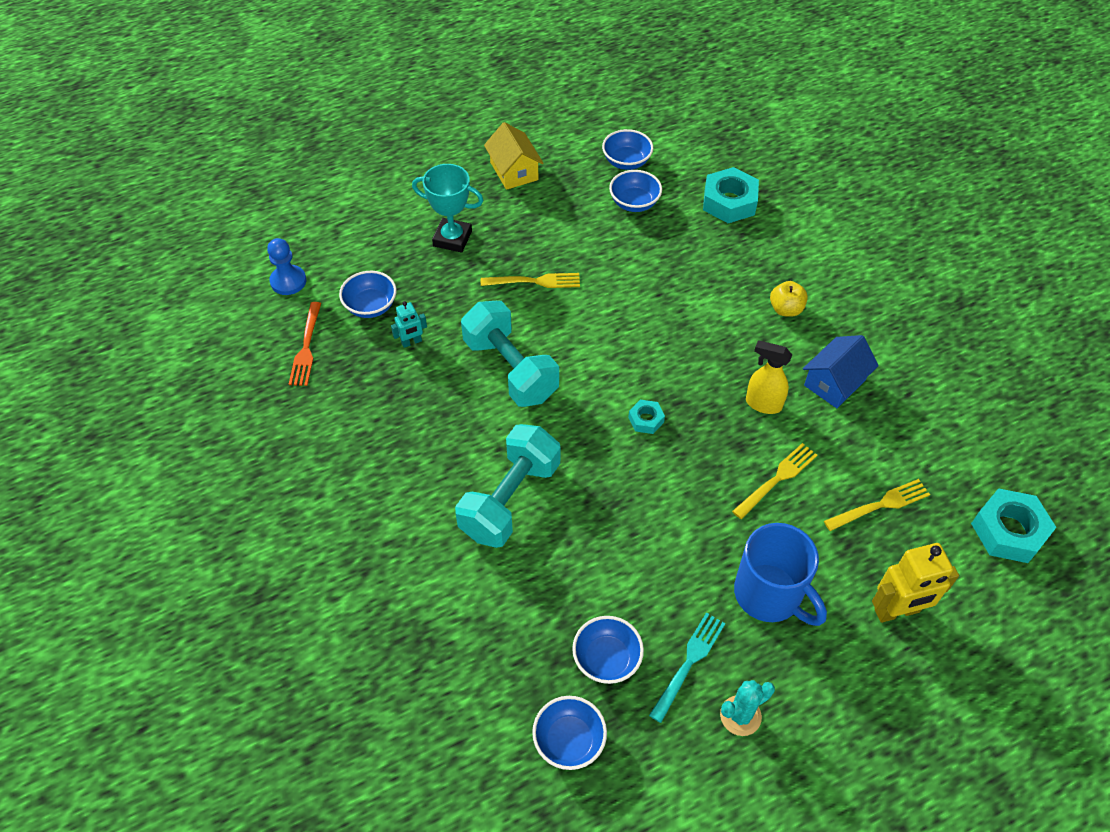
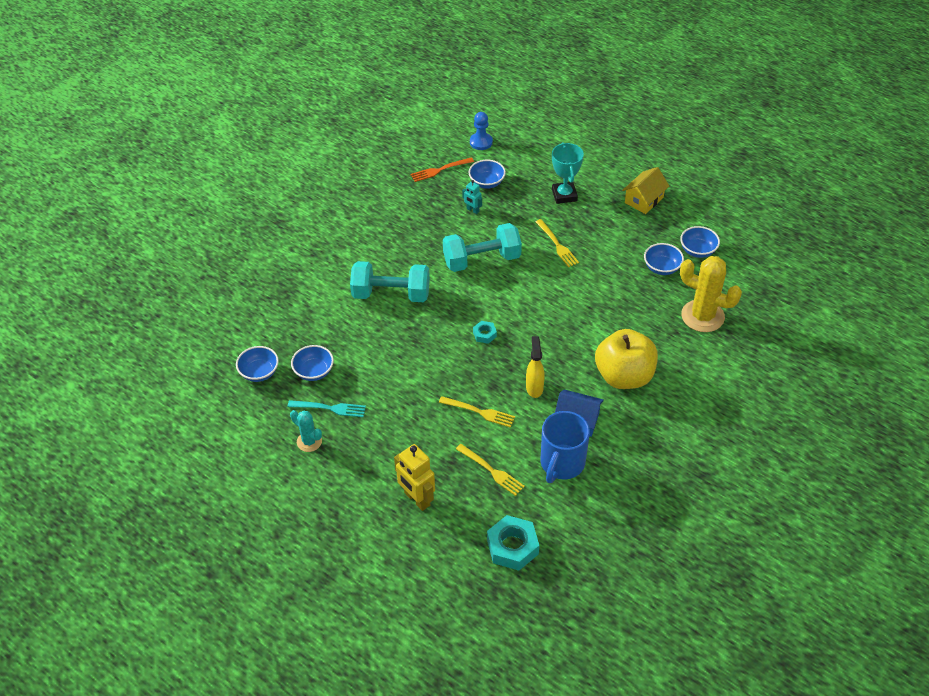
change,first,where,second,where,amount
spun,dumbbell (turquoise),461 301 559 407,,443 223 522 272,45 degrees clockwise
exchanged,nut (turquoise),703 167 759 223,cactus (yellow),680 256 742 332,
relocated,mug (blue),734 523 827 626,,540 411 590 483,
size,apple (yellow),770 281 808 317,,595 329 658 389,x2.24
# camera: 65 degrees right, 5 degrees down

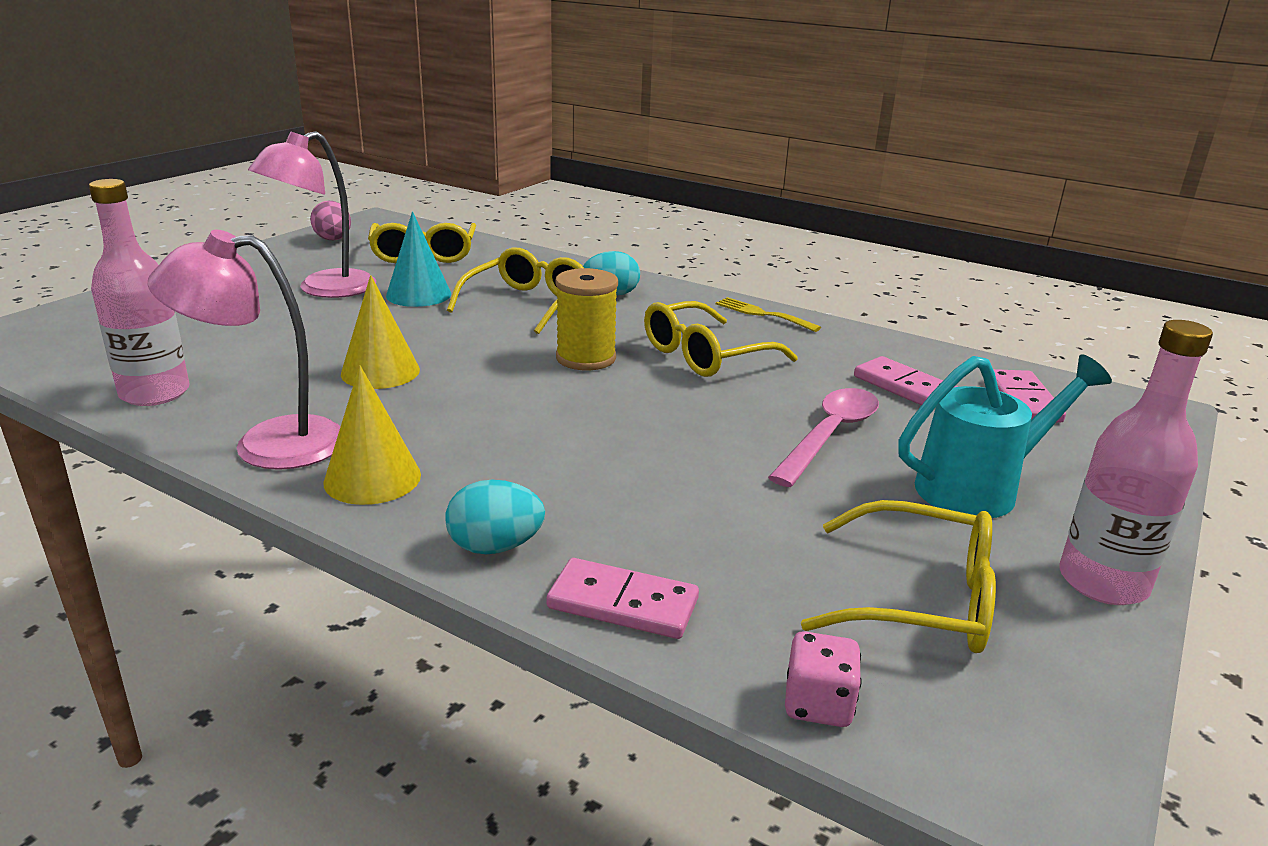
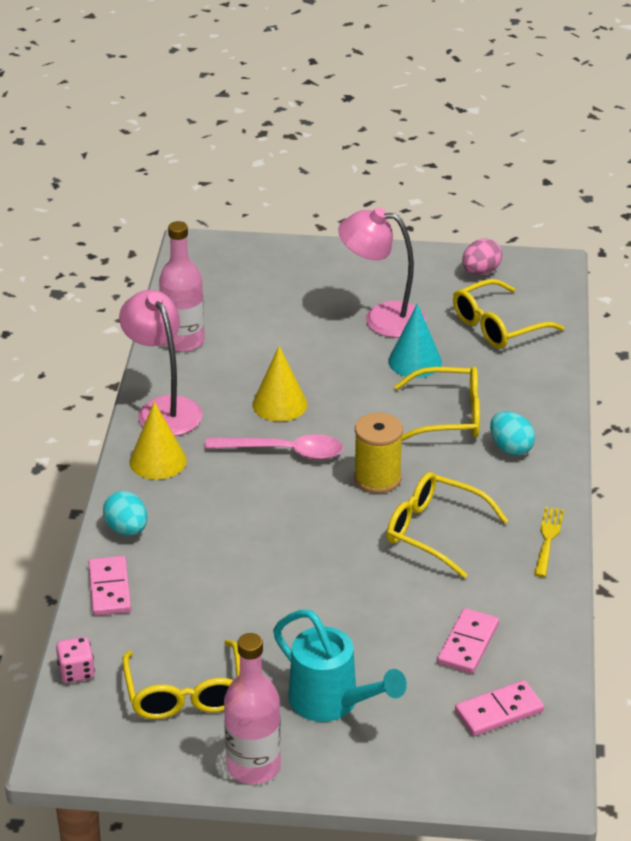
change,first,where,second,where,amount
relocated,spoon (pink),768 388 879 487,,205 434 343 459,
# camera: 65 degrees right, 10 degrees up

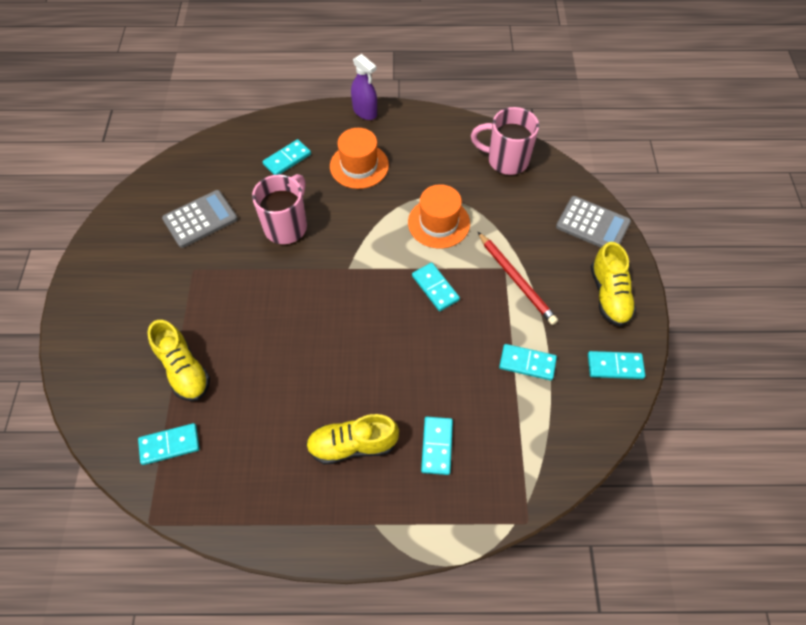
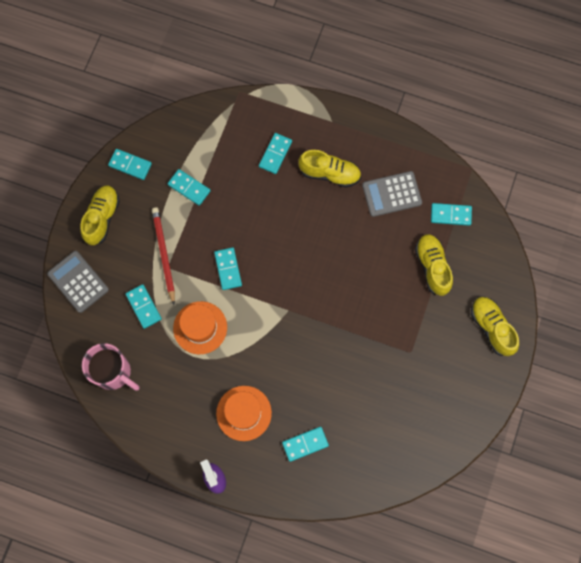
change,first,where,second,where,amount
relocated,calculator (grey),162 190 238 248,,362 171 422 217,
missing,mug (pink),252 174 307 244,,,
appeared,,,domino (turquoise),126 284 162 329,
appeared,,,shoe (yellow),471 297 519 356,
# camera: 160 degrees left, 15 degrees up

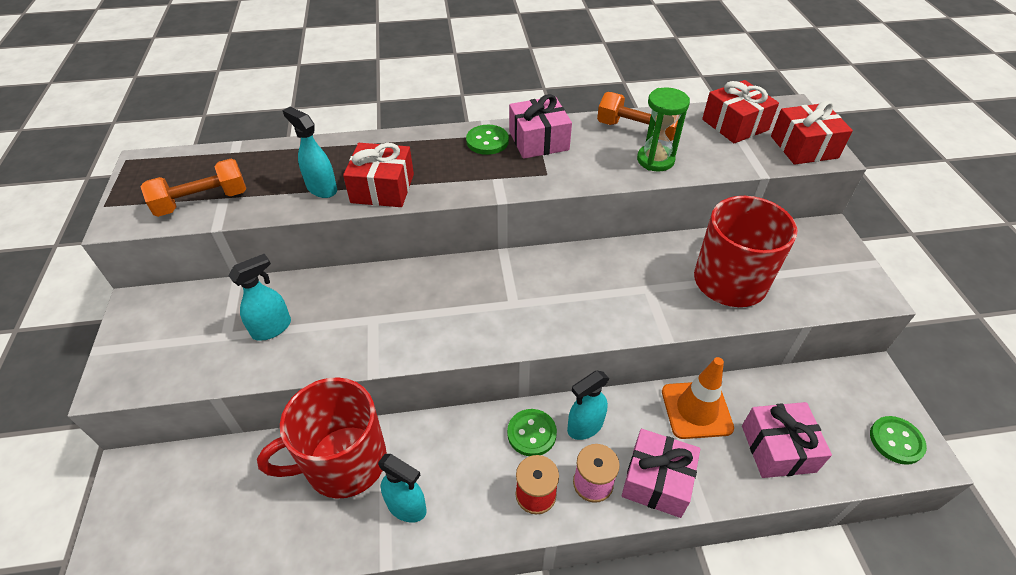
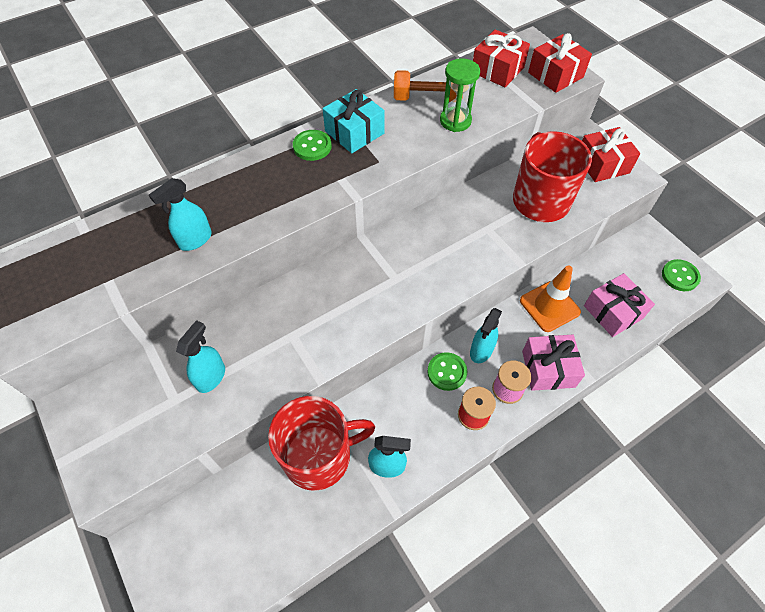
change,first,where,second,where,amount
missing,dumbbell (orange),140 159 246 217,,,
spun,mug (red),257 377 387 499,,268 396 375 491,150 degrees counterclockwise
spun,spray bottle (turquoise),282 107 337 198,,149 178 212 251,60 degrees counterclockwise
relocated,gift (red),343 143 414 207,,582 127 640 182,
colour,gift (pink),509 94 572 159,gift (turquoise),323 89 385 153,
# camera: 25 degrees left, 10 degrees up

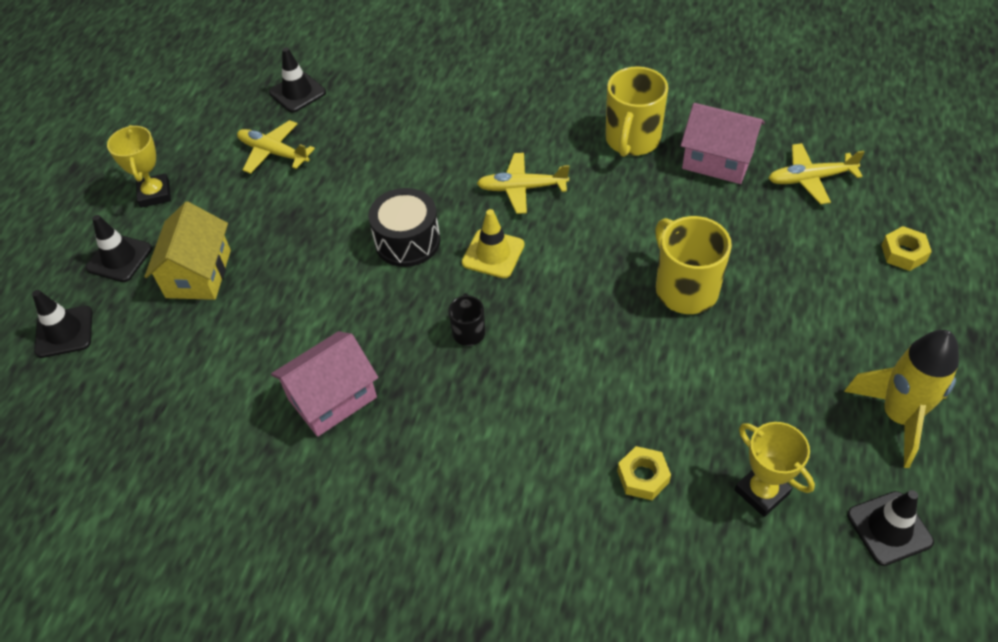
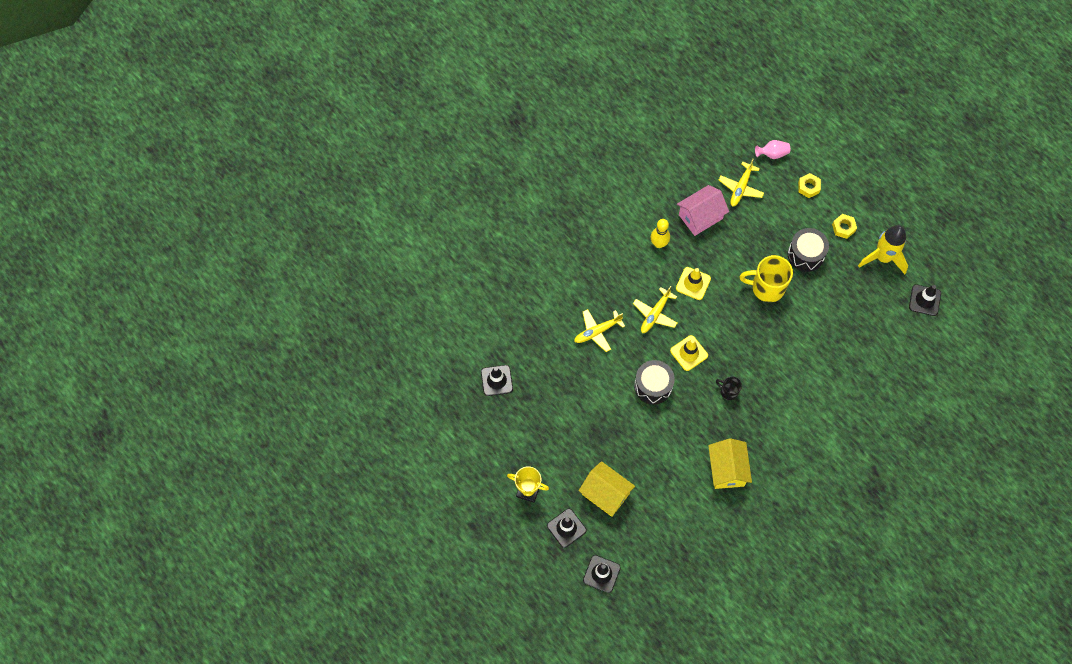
change,first,where,second,where,amount
relocated,plane (yellow),237 120 315 174,,574 309 625 352,
colour,house (pink),271 331 378 437,house (yellow),708 438 752 489,
exchanged,mug (yellow),605 66 668 157,bowling pin (yellow),651 219 670 248,
relocated,nut (yellow),617 446 671 500,,832 214 857 239,
missing,trophy (yellow),734 422 815 517,,,
appeared,,,traffic cone (yellow),676 267 711 300,
appeared,,,vase (pink),755 140 790 159,
appeared,,,drum (black),788 228 829 272,
# camera: 60 degrees left, 15 degrees up

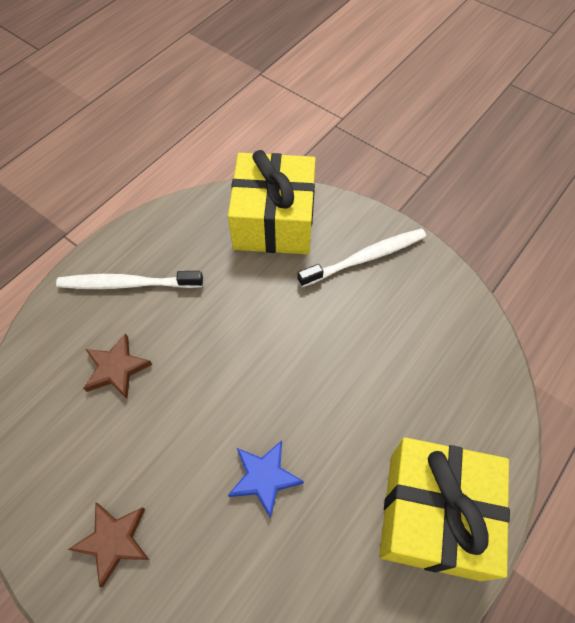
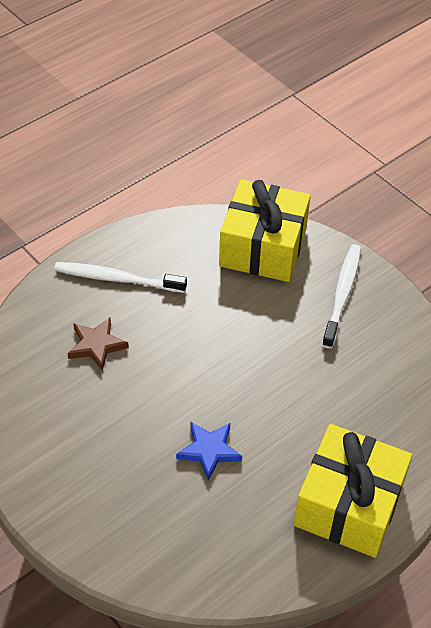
change,first,where,second,where,amount
missing,star (brown),68 503 149 587,,,
spun,toothbrush (white),297 228 426 287,,322 244 361 349,60 degrees counterclockwise
# camera: 10 degrees right, 10 degrees down

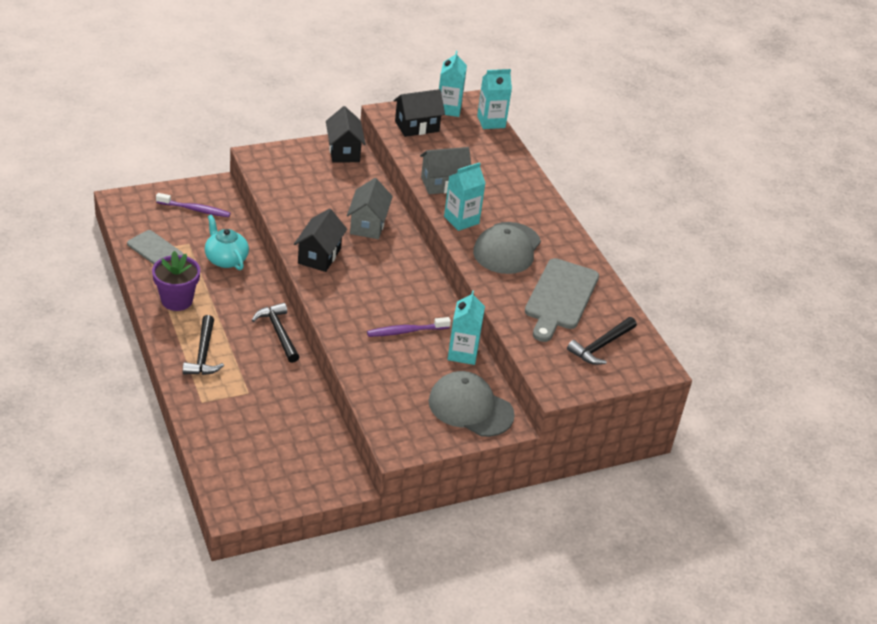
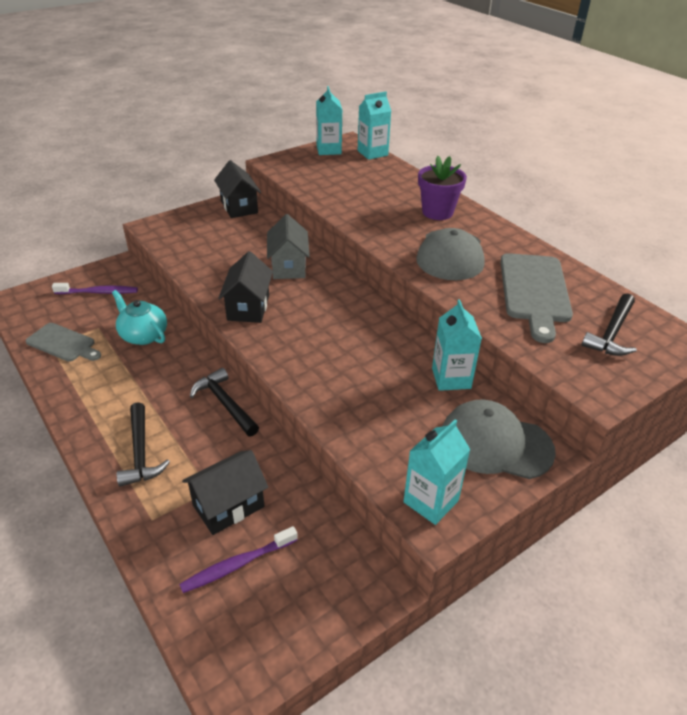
change,first,where,second,where,amount
relocated,flower pot (purple),152 251 200 311,,418 156 467 220,
relocated,toothbrush (purple),367 317 451 337,,179 526 298 593,
relocated,house (black),393 89 445 137,,182 450 268 535,
missing,house (grey),420 147 471 194,,,
relocated,carton (turquoise),444 162 485 231,,403 419 471 525,
# camera: 10 degrees left, 0 degrees up

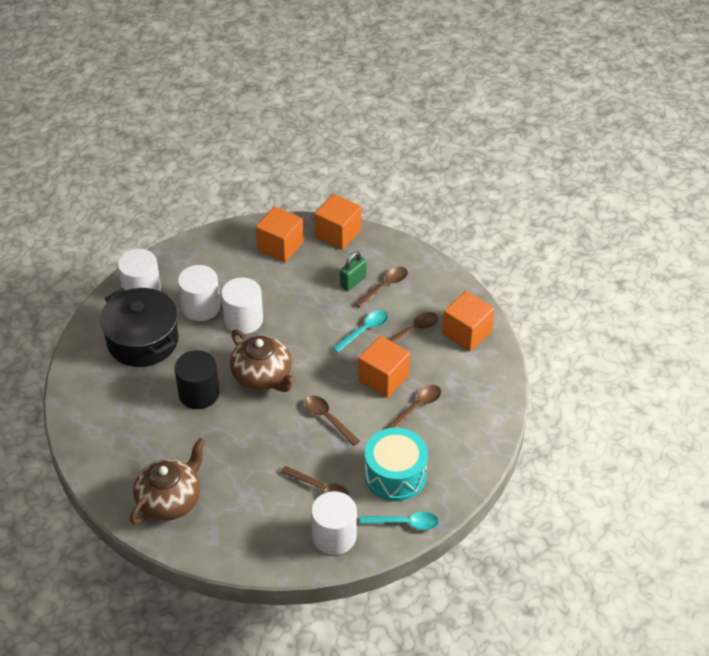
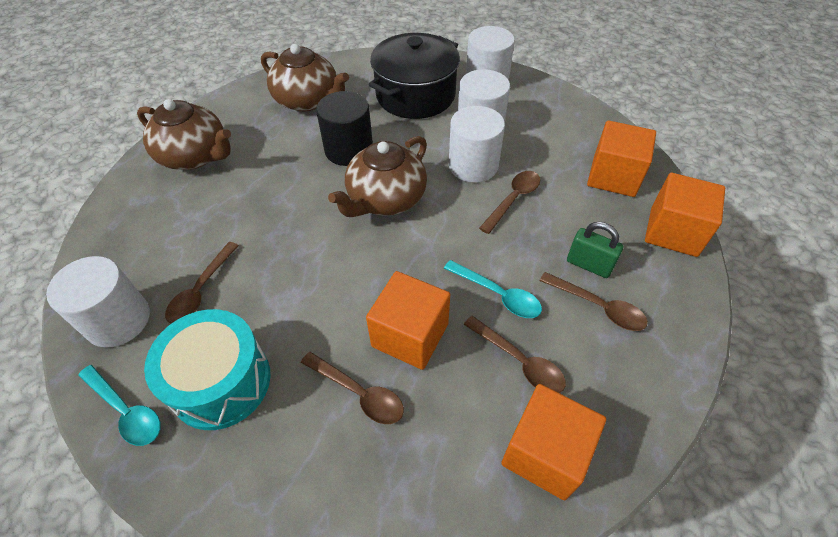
change,first,where,second,where,amount
relocated,spoon (brown),305 396 360 446,,479 171 540 234,
spun,spoon (turquoise),360 512 439 530,,78 365 161 446,45 degrees counterclockwise
appeared,,,teapot (brown),261 44 349 111,
# camera: 80 degrees right, 5 degrees up

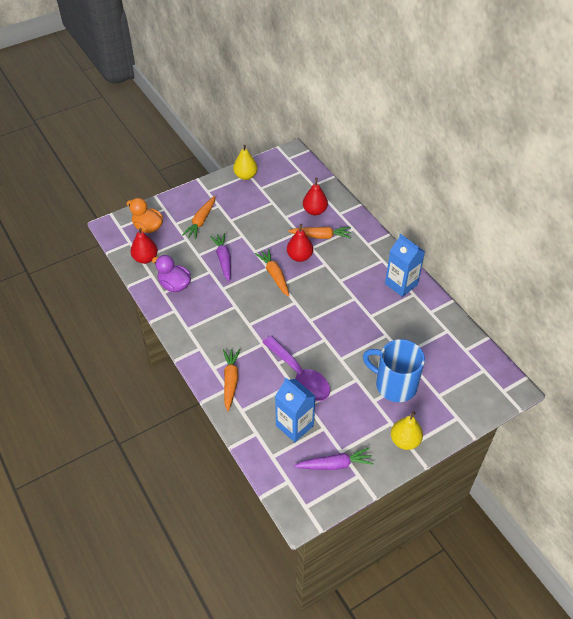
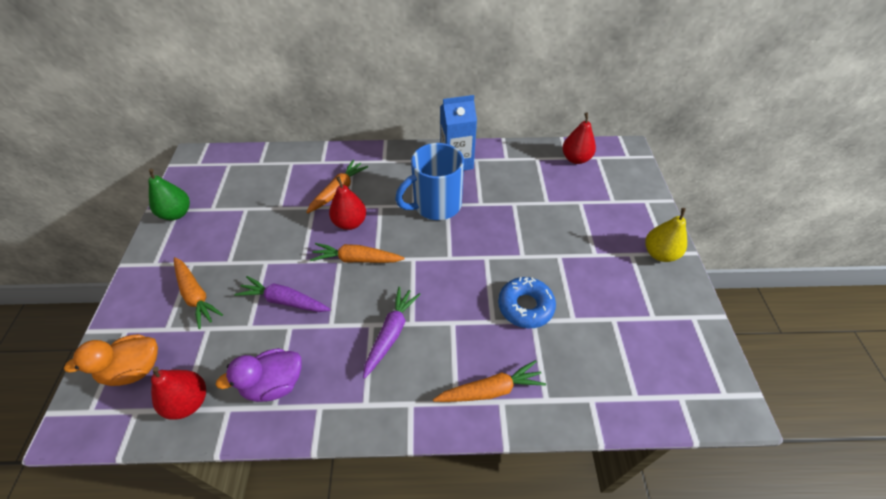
change,first,where,second,where,amount
spun,carrot (orange),223 349 240 411,,433 360 546 402,135 degrees clockwise
colour,pear (yellow),233 145 258 180,pear (green),148 169 190 220,
exchanged,spoon (purple),262 336 330 401,donut (blue),498 277 556 328,
missing,carton (blue),275 378 315 442,,,
relocated,carrot (purple),294 448 374 470,,363 287 421 379,
relocated,pear (red),303 178 328 215,,562 113 596 164,
relocated,mug (blue),363 339 425 402,,395 143 464 220,
# camera: 60 degrees left, 0 degrees up

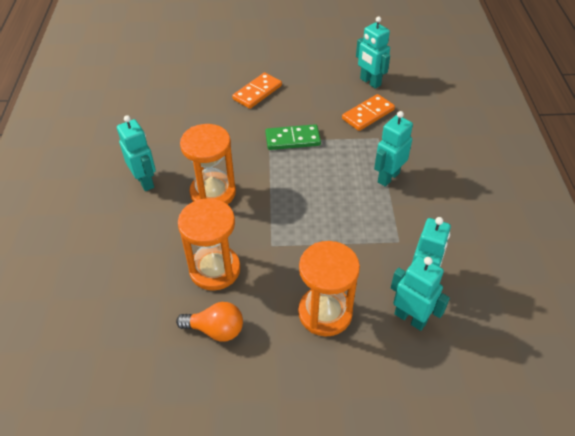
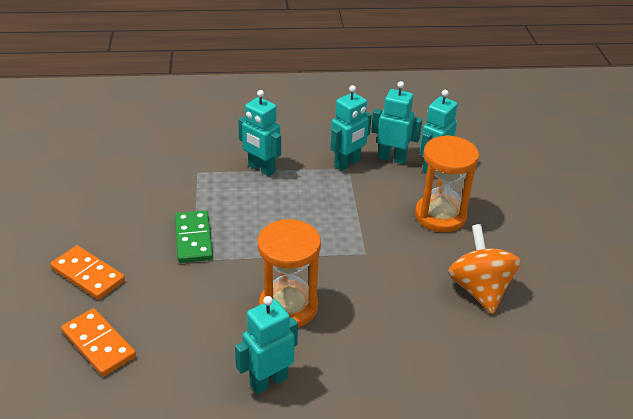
change,first,where,second,where,amount
exchanged,light bulb (orange),176 302 243 342,spinning top (orange),448 224 521 314,
missing,hourglass (orange),178 198 240 291,,,
relocated,domino (orange),342 94 395 131,,61 308 136 377,
relocated,robot (turquoise),356 16 390 89,,331 85 372 171,
# camera: 95 degrees left, 10 degrees down

